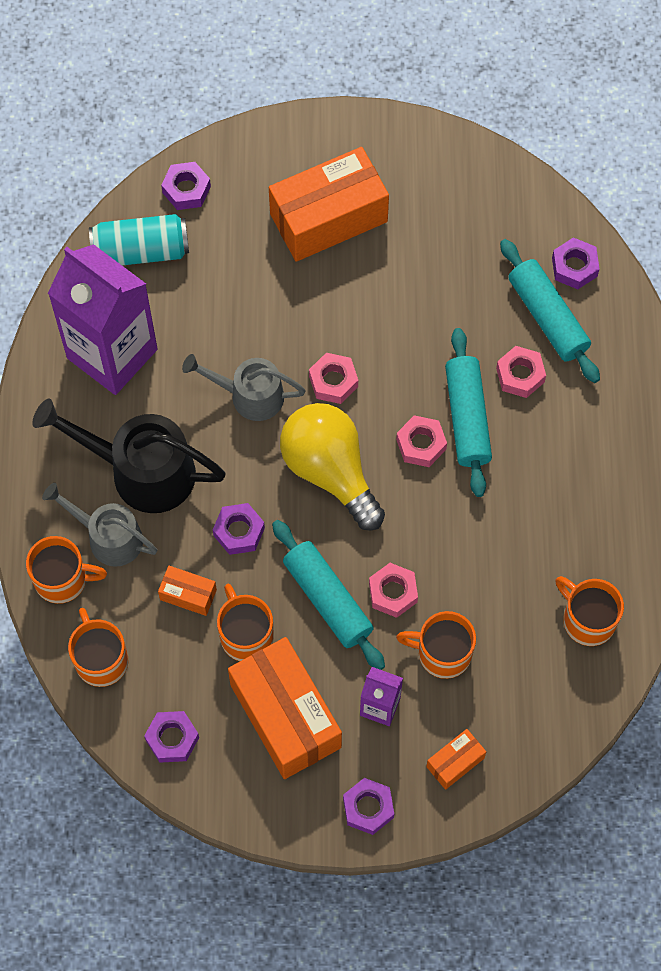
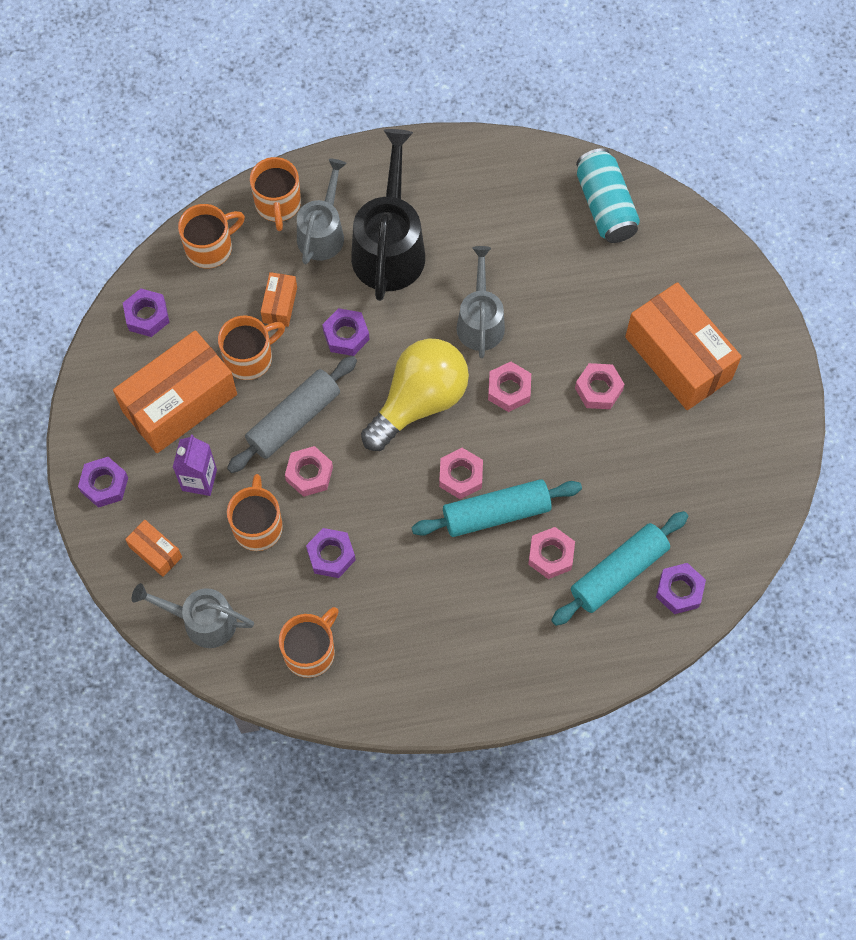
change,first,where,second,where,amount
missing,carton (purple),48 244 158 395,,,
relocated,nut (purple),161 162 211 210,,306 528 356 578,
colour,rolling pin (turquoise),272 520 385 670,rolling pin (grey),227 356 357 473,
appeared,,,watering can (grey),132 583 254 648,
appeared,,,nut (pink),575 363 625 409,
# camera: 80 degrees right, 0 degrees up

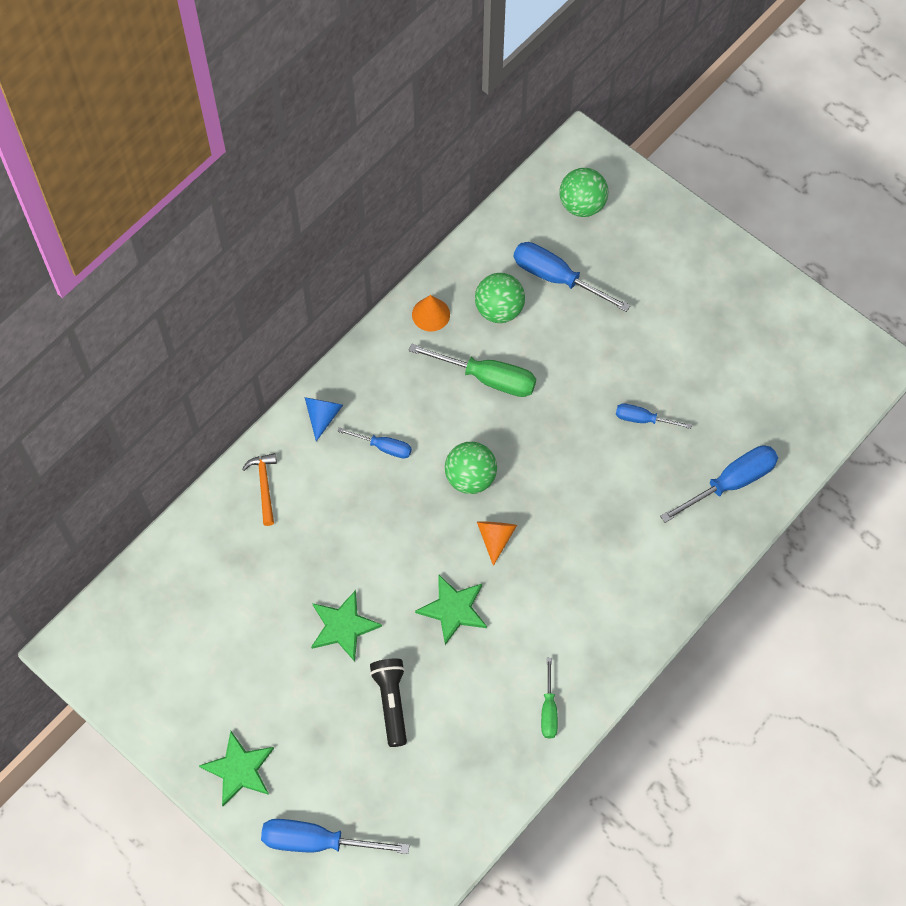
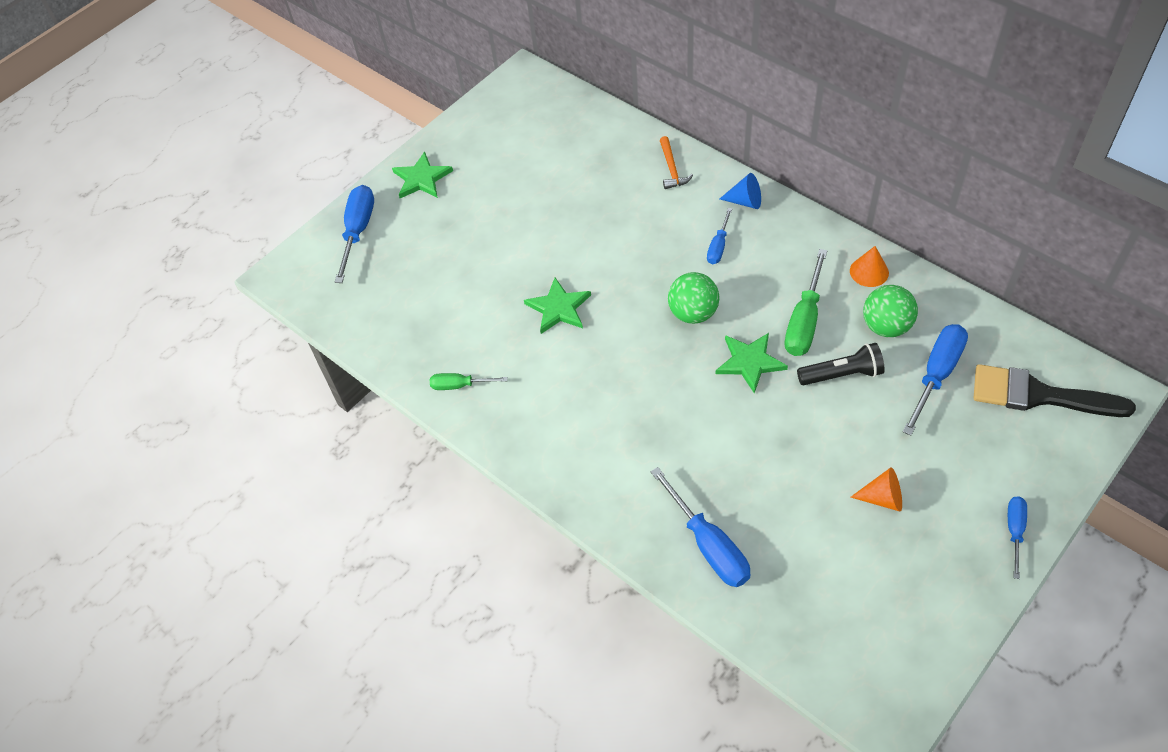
change,first,where,second,where,amount
spun,hammer (orange),242 453 277 526,,660 136 693 189,90 degrees clockwise
relocated,star (green),311 590 382 662,,716 333 788 393,
relocated,flashlight (black),370 659 407 747,,797 343 885 386,
relocated,cone (orange),477 521 517 566,,851 467 902 512,
exchanged,ball (green),560 168 608 217,brush (black),974 364 1136 417,
relocated,screwdriver (blue),616 404 692 429,,1008 496 1027 579,
# camera: 95 degrees right, 10 degrees down

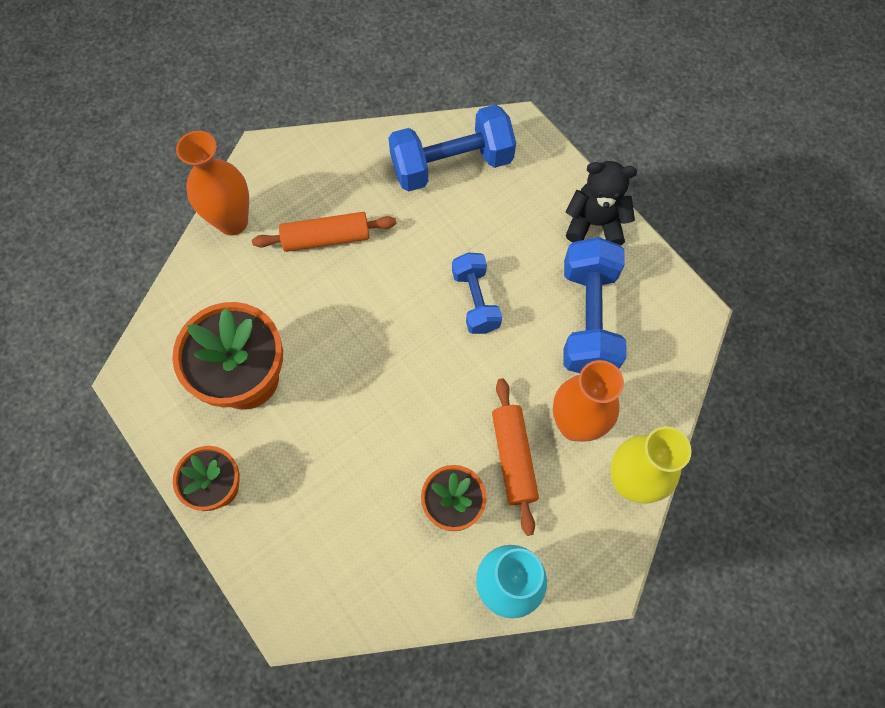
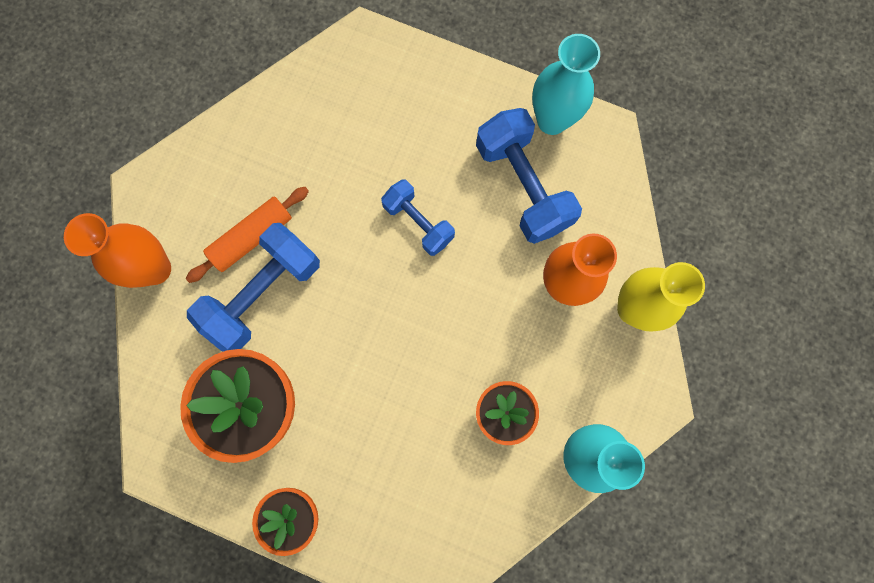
change,first,where,second,where,amount
relocated,dumbbell (blue),388 105 516 192,,187 223 320 352,
missing,rolling pin (orange),492 378 539 536,,,
missing,teddy bear (black),566 161 637 245,,,
appeared,,,vase (turquoise),532 34 600 135,
# camera: 30 degrees left, 10 degrees up

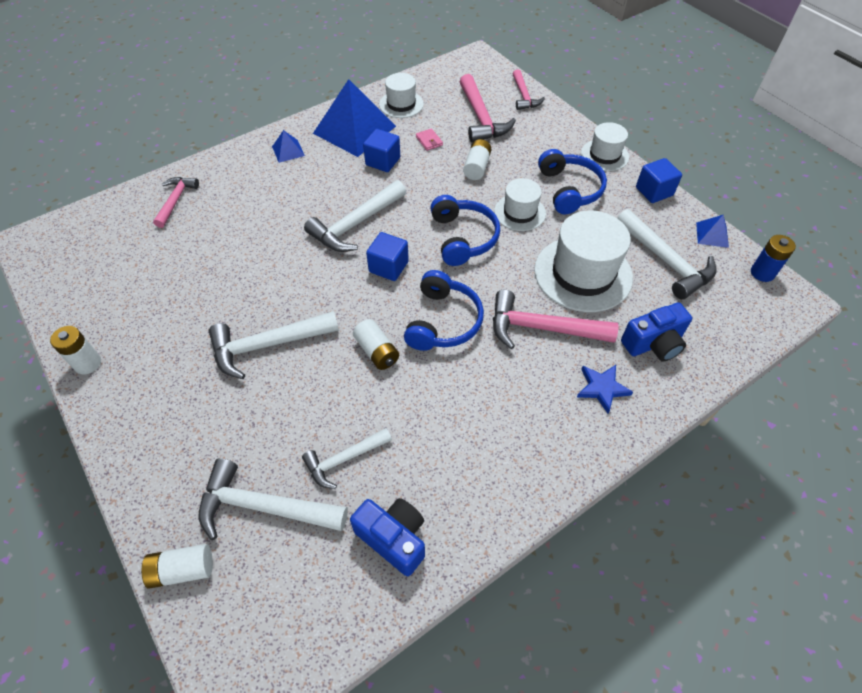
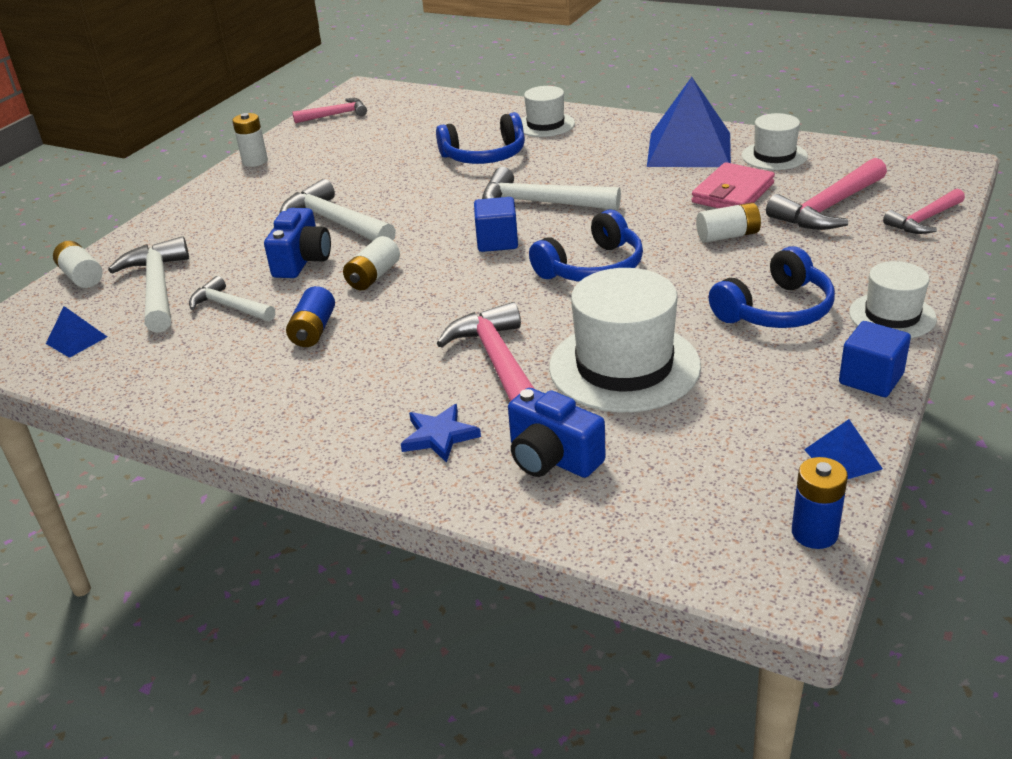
change,first,where,second,where,amount
relocated,hammer (pink),153 177 199 228,,292 98 367 123,
relocated,pyramid (blue),272 130 305 163,,46 306 107 358,
relocated,camera (blue),350 498 425 576,,264 208 331 278,
missing,cube (blue),363 129 400 172,,,
relocated,headphones (blue),404 270 484 351,,436 112 525 164,
size,wallet (pink),416 128 443 151,,691 162 775 208,x2.09
relocated,hat (white),494 178 546 231,,521 86 575 137,
missing,hammer (white),617 209 717 299,,,
appeared,,,battery (blue),286 286 335 347,
# camera: 65 degrees right, 20 degrees down

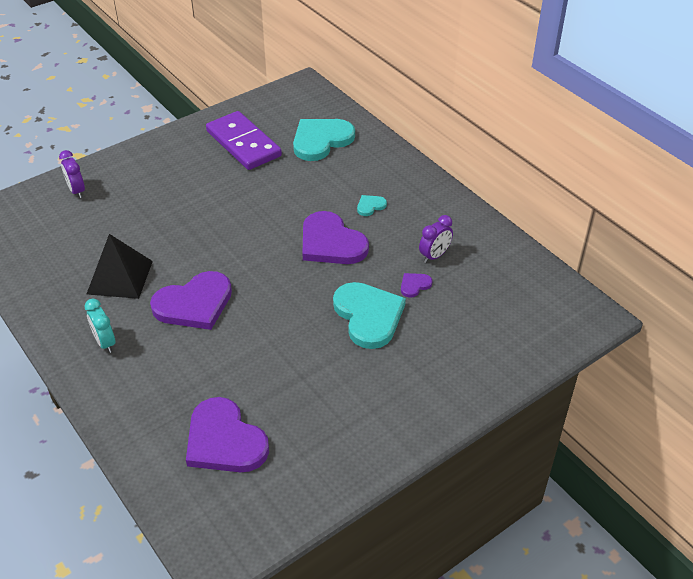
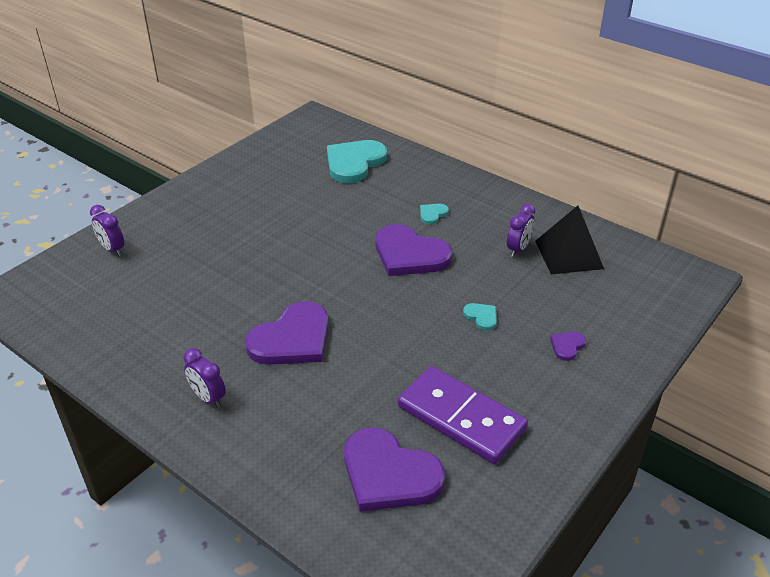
change,first,where,second,where,amount
colour,clock (turquoise),85 299 115 353,clock (purple),183 348 226 408,
relocated,pyramid (black),87 234 153 299,,535 206 604 274,
relocated,domino (purple),206 111 282 170,,398 366 528 464,
size,heart (turquoise),333 282 406 349,,463 303 497 331,x0.43
relocated,heart (purple),401 273 433 298,,550 331 586 361,
# camera: 15 degrees left, 5 degrees down

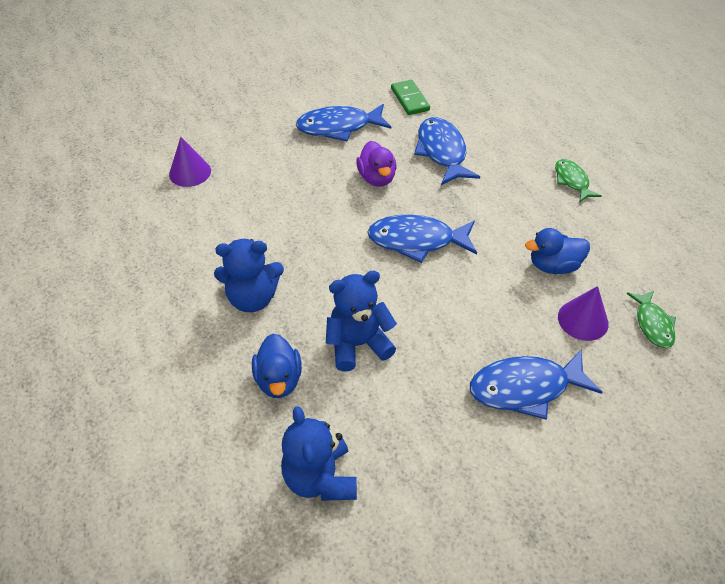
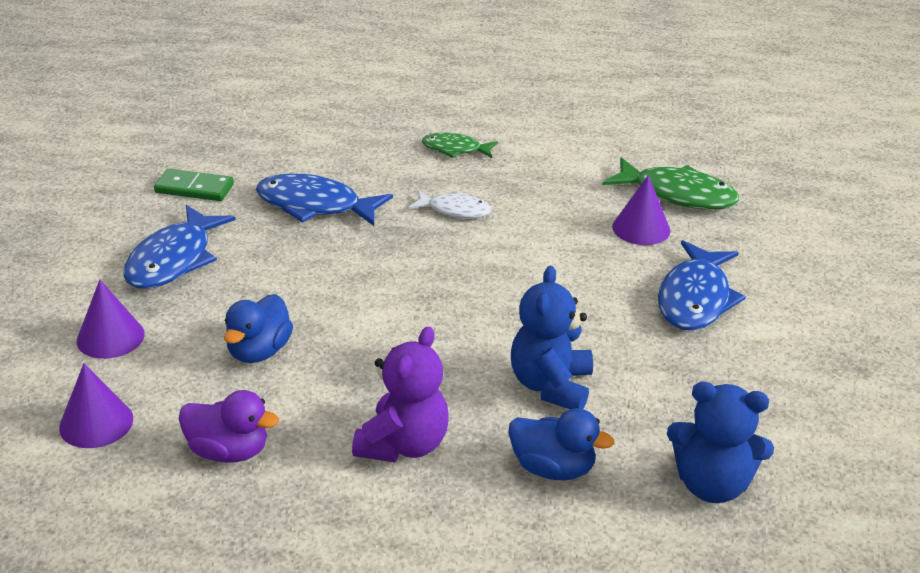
change,first,where,second,where,amount
colour,teddy bear (blue),214 239 284 312,teddy bear (purple),352 326 449 462,
relocated,duck (purple),356 141 396 187,,179 390 279 463,
missing,fish (blue),367 215 477 263,,,
relocated,duck (blue),525 228 590 274,,224 294 293 363,
size,fish (green),627 291 676 348,,603 157 739 209,x1.67
appeared,,,cone (purple),77 279 145 359,
appeared,,,fish (white),409 190 492 218,
# camera: 60 degrees left, 15 degrees down

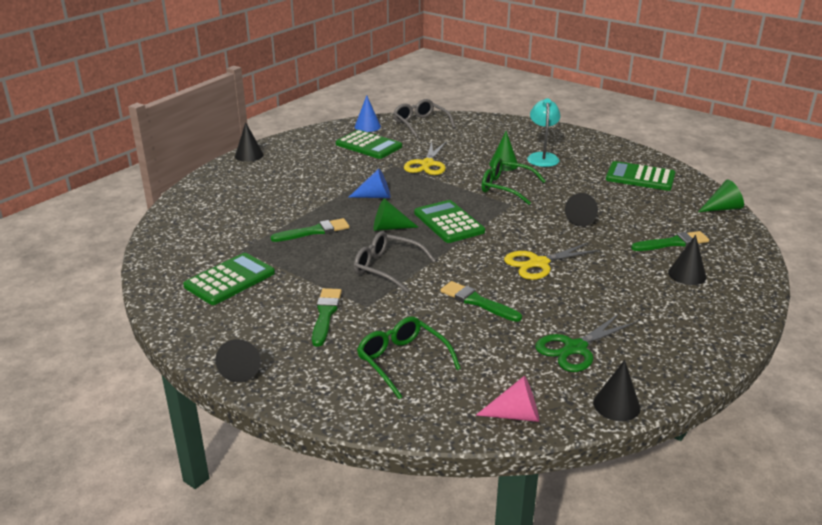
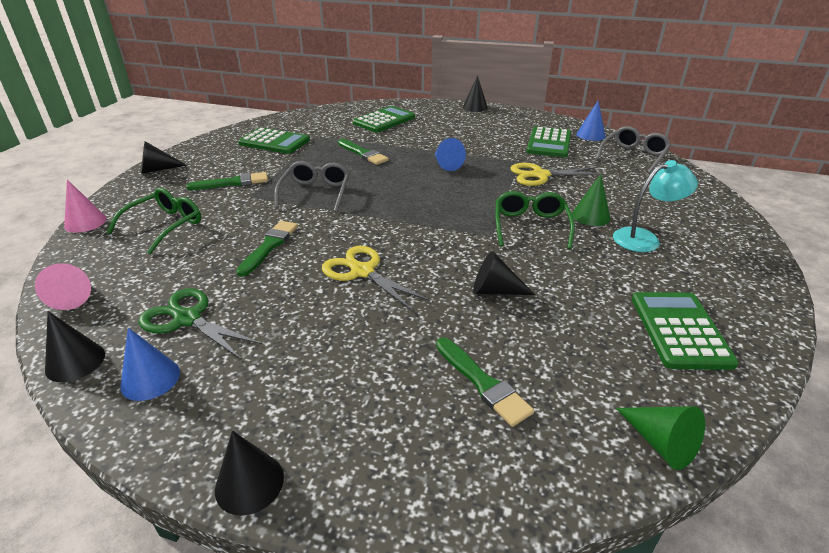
change,first,where,second,where,amount
missing,cone (green),374 198 419 231,,,
relocated,calculator (green),414 200 485 243,,353 106 415 133,
relocated,cone (black),668 235 707 285,,215 431 284 516,
appeared,,,cone (pink),64 180 107 233,
appeared,,,cone (blue),120 328 180 401,
# camera: 70 degrees right, 5 degrees up

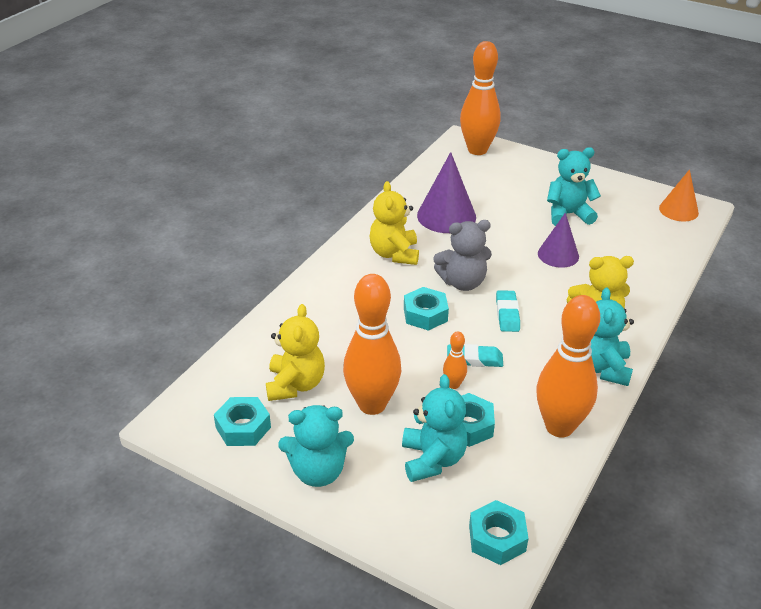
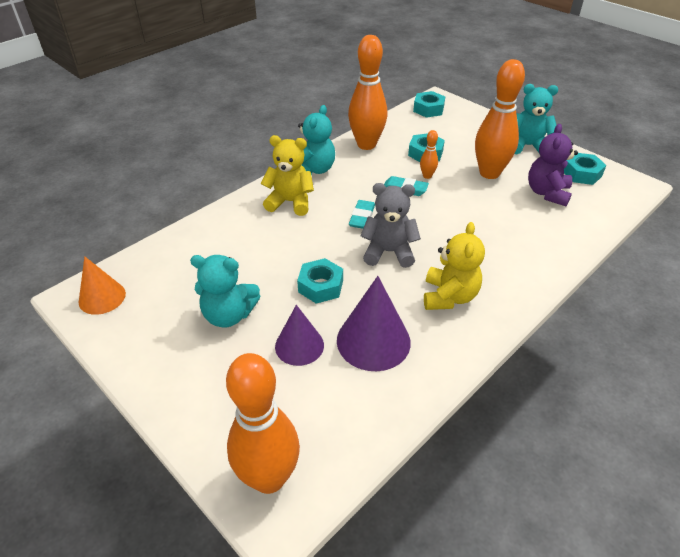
change,first,where,second,where,amount
colour,teddy bear (yellow),266 304 325 401,teddy bear (purple),528 124 578 206,
missing,teddy bear (turquoise),402 374 467 482,,,
relocated,nut (turquoise),404 287 449 331,,297 258 343 304,
relocated,cone (purple),538 213 579 268,,275 305 324 366,
# camera: 165 degrees left, 5 degrees up

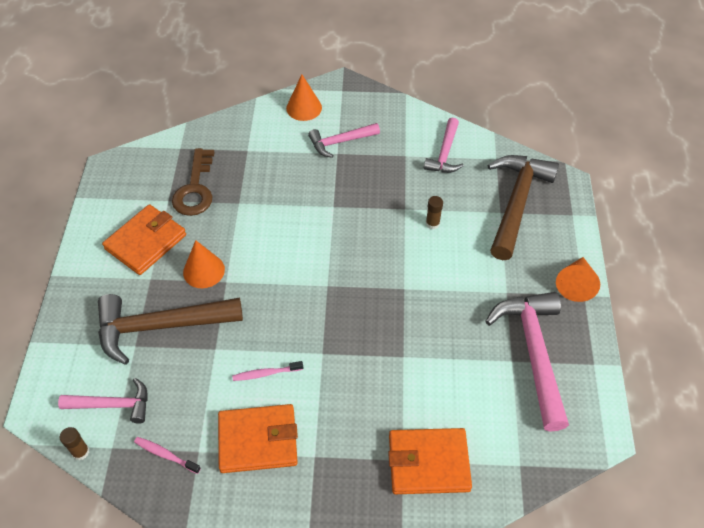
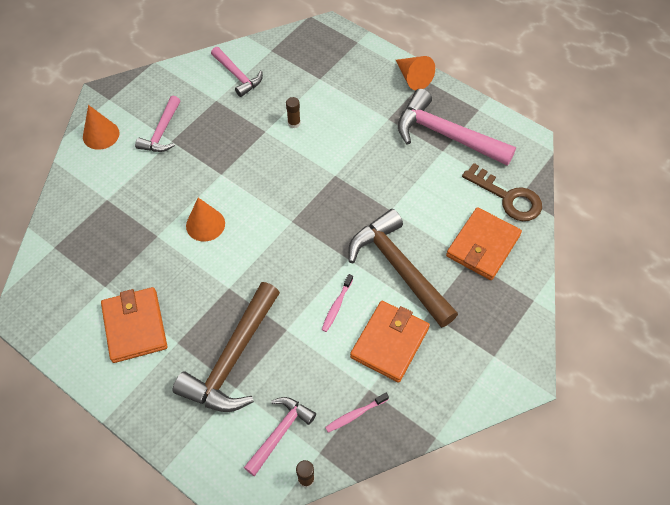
change,first,where,second,where,amount
relocated,key (brown),172 148 214 216,,462 163 542 221,
relocated,cone (orange),183 240 225 288,,186 198 225 242,
relocated,hammer (brown),487 155 559 260,,348 209 458 328,
# camera: 55 degrees left, 5 degrees up

